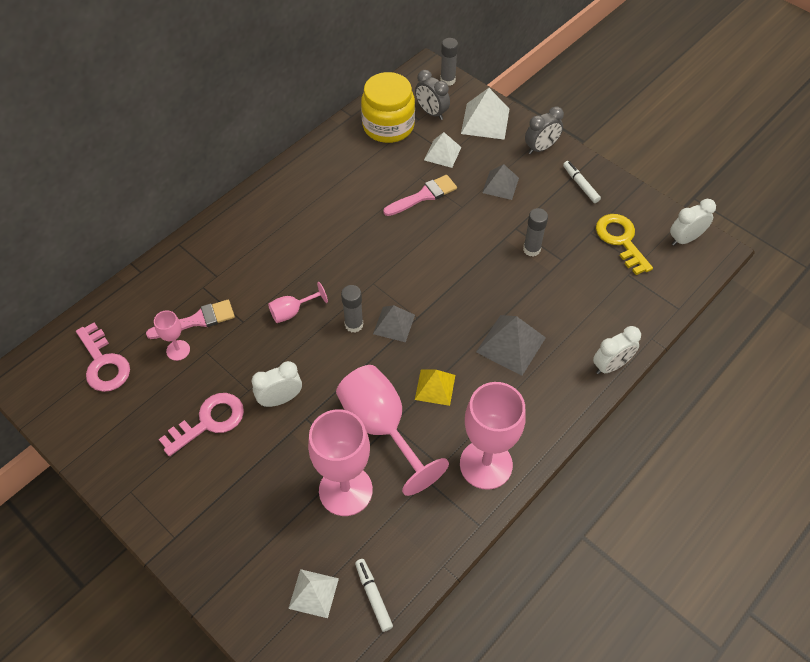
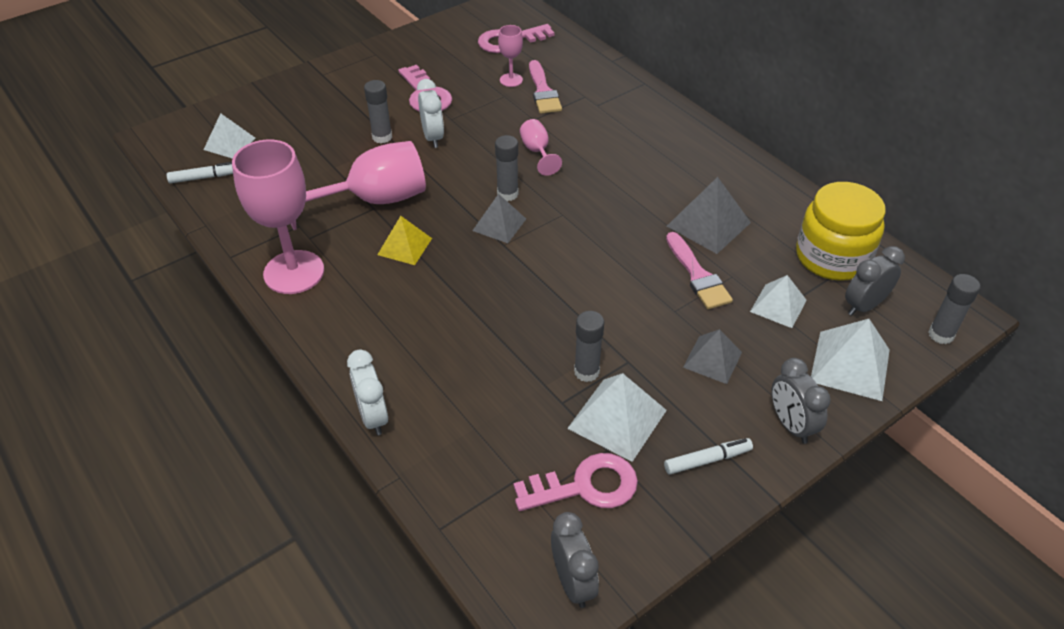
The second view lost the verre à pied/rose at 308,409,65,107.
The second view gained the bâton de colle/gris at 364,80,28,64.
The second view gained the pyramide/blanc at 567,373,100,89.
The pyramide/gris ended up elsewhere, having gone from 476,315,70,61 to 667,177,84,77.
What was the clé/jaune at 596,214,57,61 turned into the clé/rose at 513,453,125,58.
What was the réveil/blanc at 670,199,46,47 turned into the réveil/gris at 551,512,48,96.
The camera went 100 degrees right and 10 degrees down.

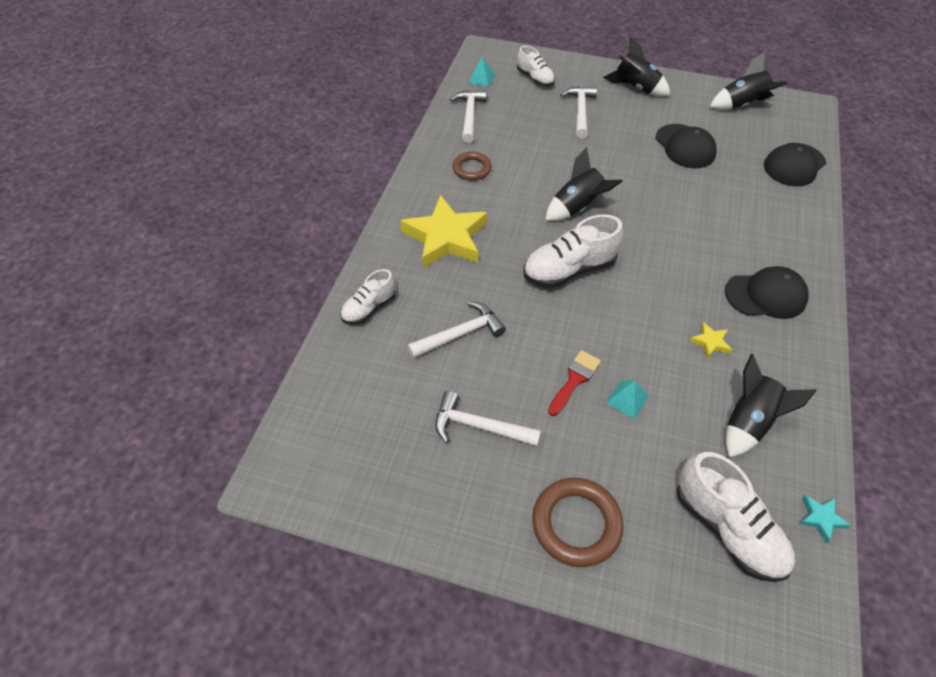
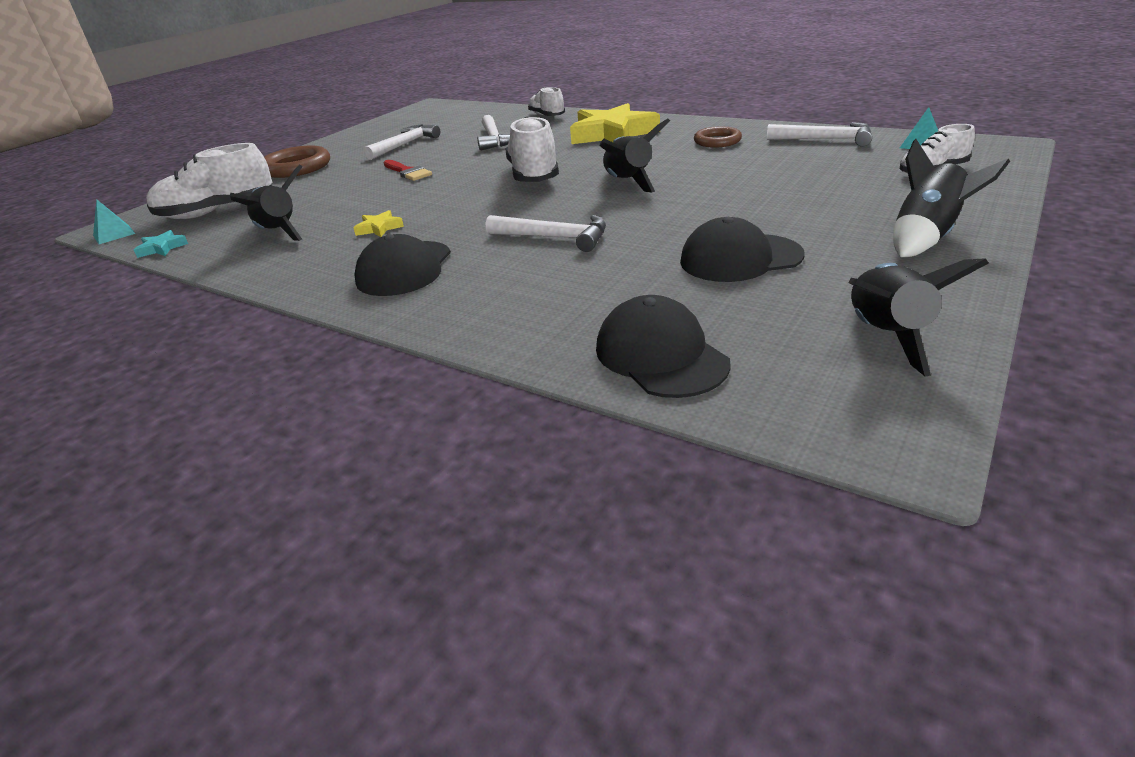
The marteau/blanc ended up elsewhere, having gone from 560,86,37,52 to 486,215,120,37.
The pyramide/turquoise ended up elsewhere, having gone from 606,380,43,39 to 93,199,42,45.
The camera went 110 degrees right and 20 degrees down.

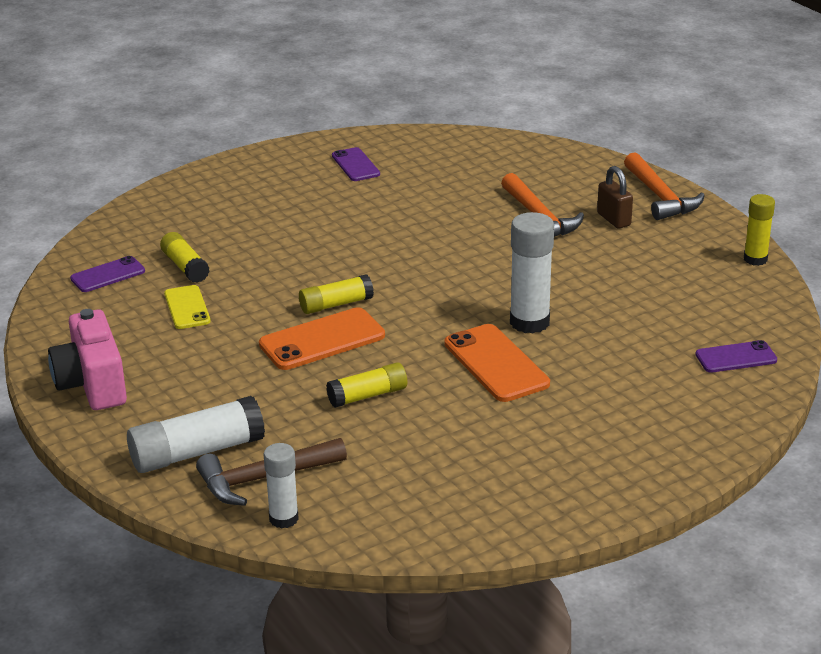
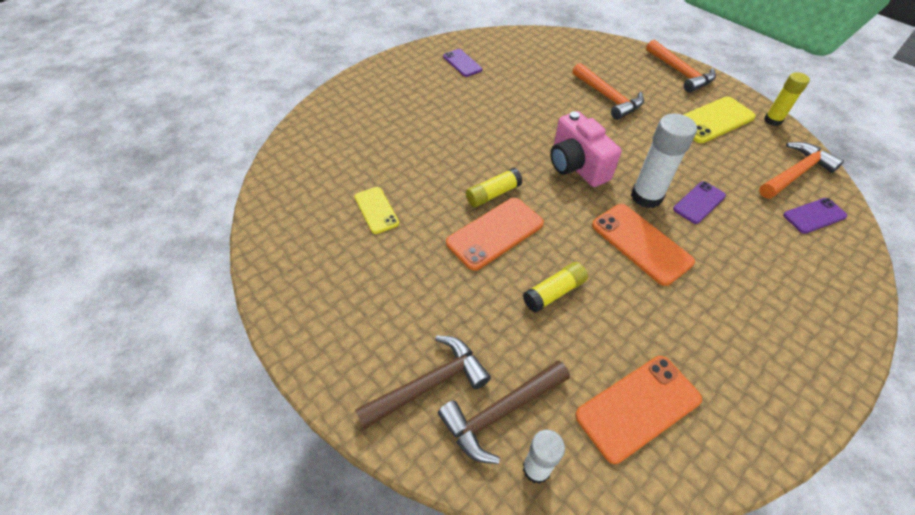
The second view lost the bâton de colle/jaune at 160,232,50,51.
The second view lost the cadenas/marron at 597,166,36,62.
The second view gained the téléphone/orange at 575,356,127,108.
The second view gained the téléphone/jaune at 683,97,73,46.
The second view gained the marteau/orange at 759,142,85,57.
The appareil photo/rose ended up elsewhere, having gone from 48,309,79,101 to 550,111,72,76.
The téléphone/violet ended up elsewhere, having gone from 70,256,75,36 to 673,181,53,43.
Where the bâton de colle/blanc stood at 127,396,138,77, the marteau/marron came to stand at 355,335,136,94.
The camera went 10 degrees left and 20 degrees up.

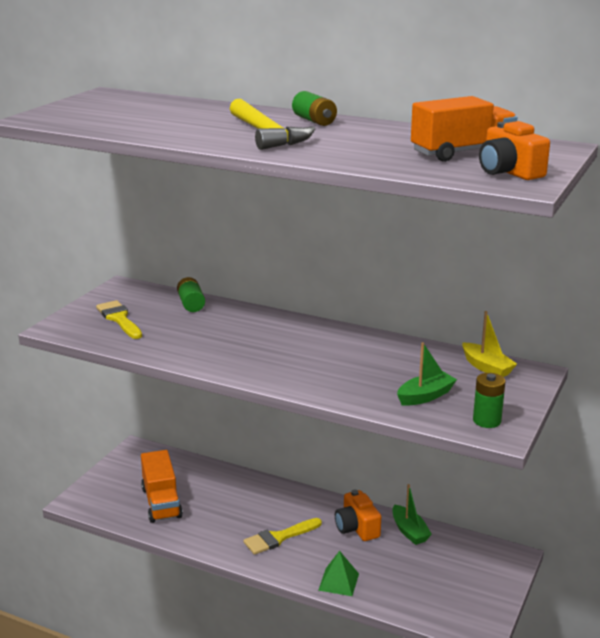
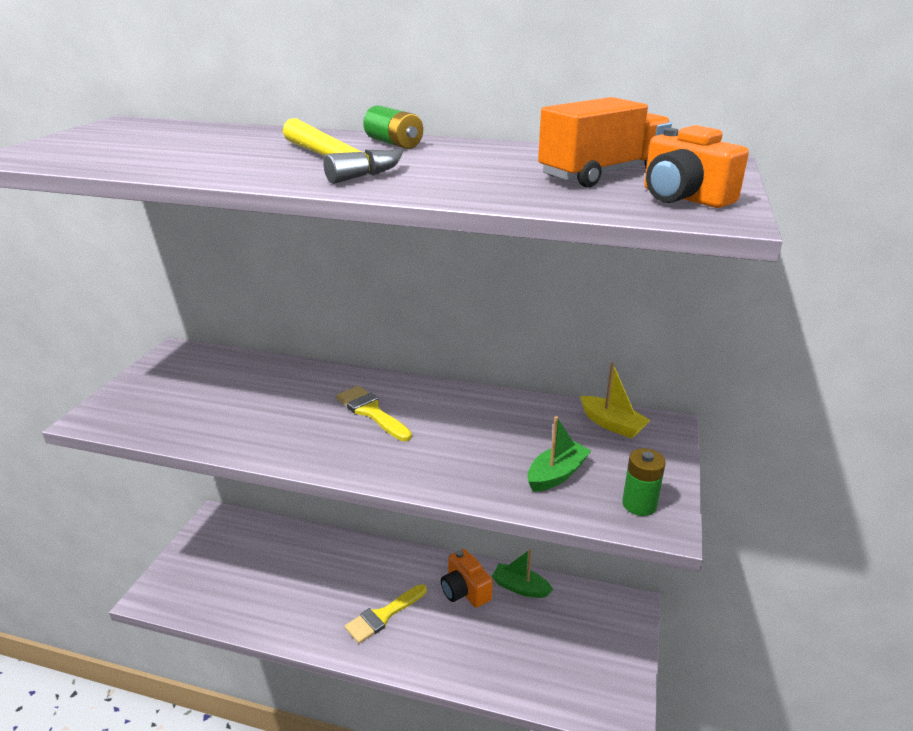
The second view lost the camion/orange at 141,450,42,73.
The second view lost the pile/vert at 177,277,28,35.
The second view lost the pyramide/vert at 318,551,41,45.
The pinceau/jaune ended up elsewhere, having gone from 96,300,46,39 to 336,386,76,55.
The bateau/vert at 392,484,40,61 ended up facing another way, 150 degrees clockwise from before.
The camera went 10 degrees left and 5 degrees up.

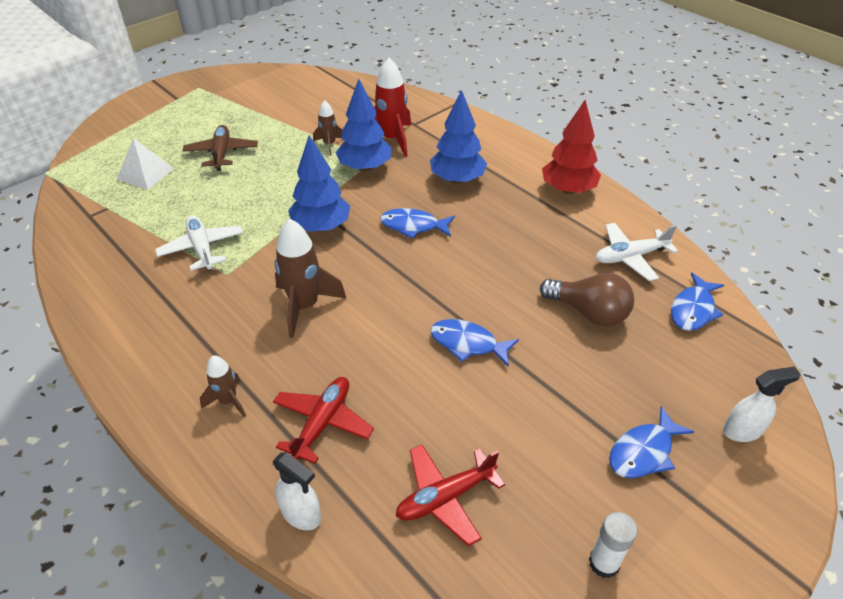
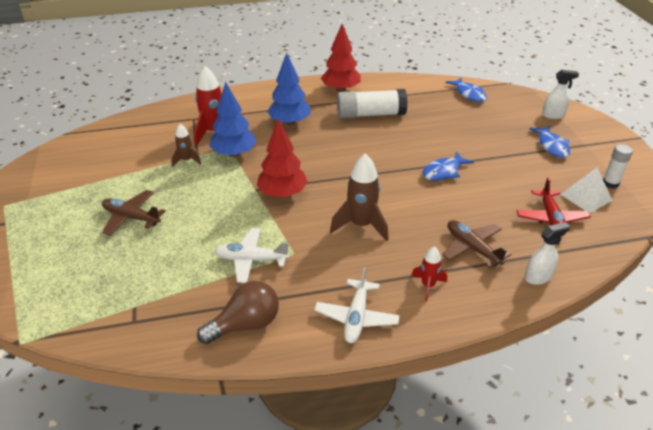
The second view lost the poisson/bleu at 380,208,75,31.
The second view gained the bâton de colle/blanc at 337,89,70,29.
The pyramide/blanc ended up elsewhere, having gone from 117,138,57,52 to 560,168,53,46.
The ampoule/marron ended up elsewhere, having gone from 540,273,94,54 to 197,281,82,63.
The avion/blanc ended up elsewhere, having gone from 596,223,82,58 to 314,267,86,76.
What was the fusée/marron at 200,355,46,62 turned into the fusée/rouge at 411,246,36,55.
What was the avion/rouge at 273,377,101,87 turned into the avion/marron at 442,220,69,48.
What was the arbre/bleu at 288,135,62,97 turned into the arbre/rouge at 257,119,51,78.
The vaporisateur/blanc at 723,367,78,75 ended up facing another way, 75 degrees clockwise from before.
The camera went 60 degrees left and 5 degrees down.

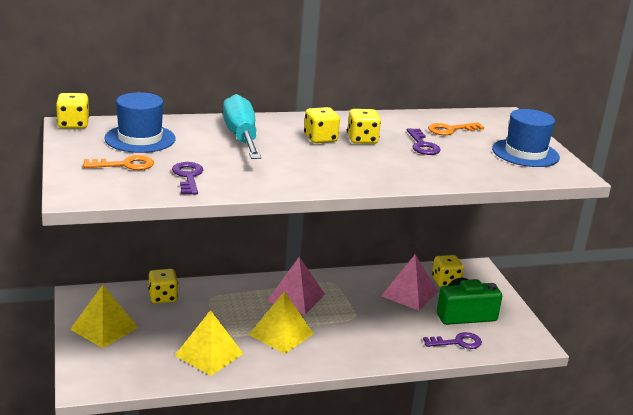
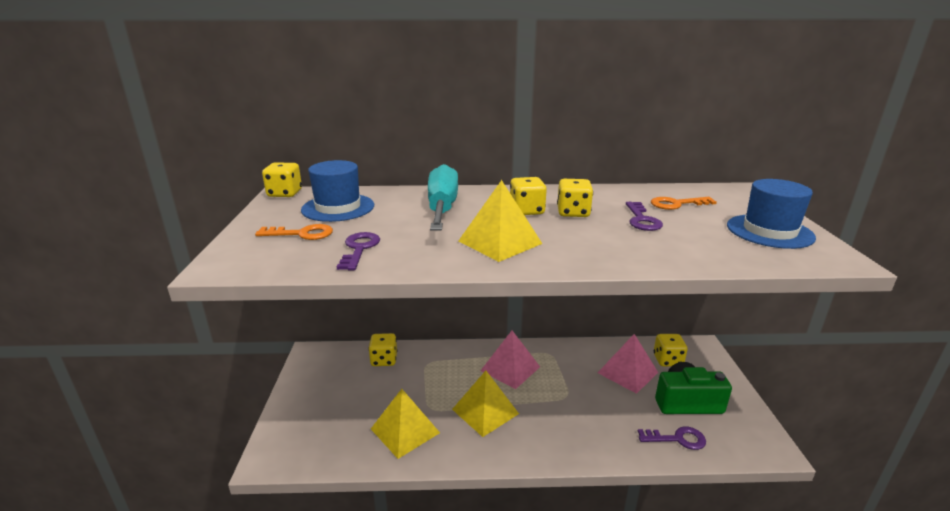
The pyramide/jaune ended up elsewhere, having gone from 70,285,68,63 to 459,180,83,82.
The camera went 15 degrees right and 0 degrees up.

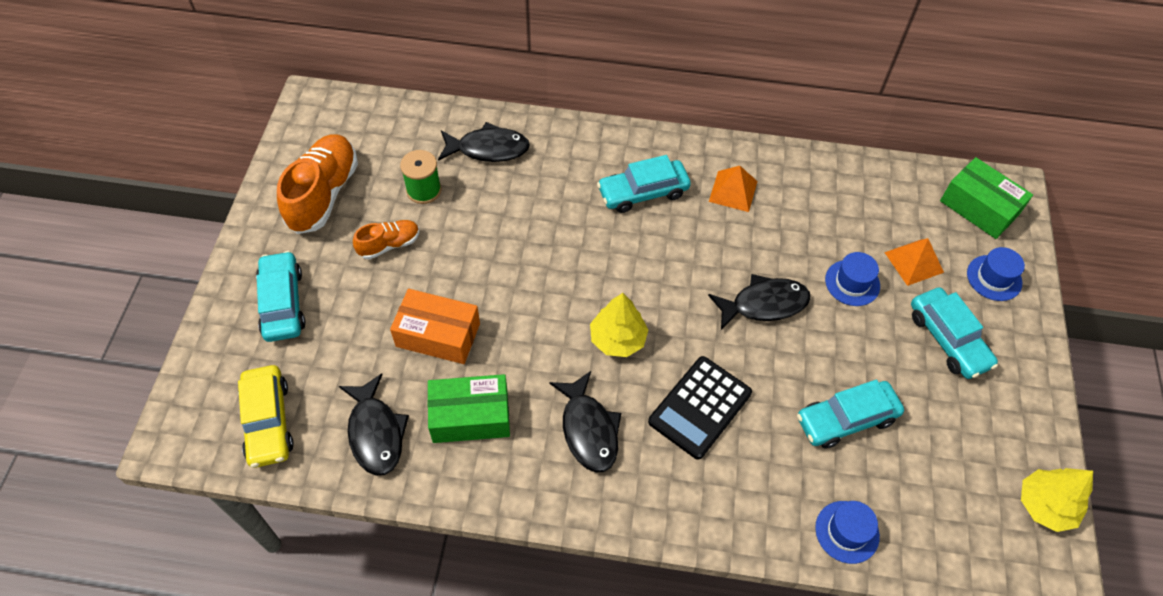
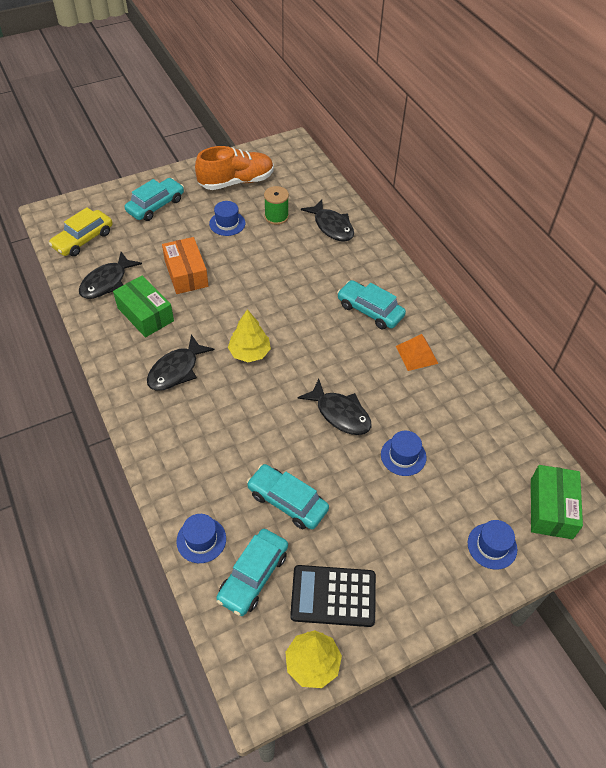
The second view lost the pyramide/orange at 884,238,60,48.
The calculatrice/noir ended up elsewhere, having gone from 648,356,104,104 to 290,565,86,62.
The voiture/turquoise ended up elsewhere, having gone from 911,287,87,92 to 216,529,72,87.
Where the chaussure/orange stood at 353,220,66,39, the chapeau/bleu came to stand at 209,201,36,35.
The camera went 55 degrees right and 5 degrees down.

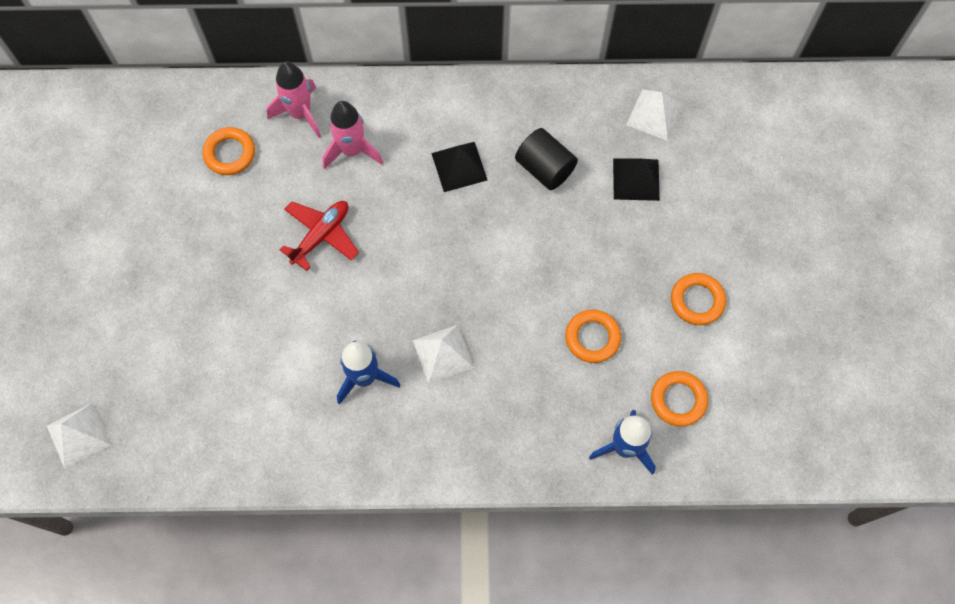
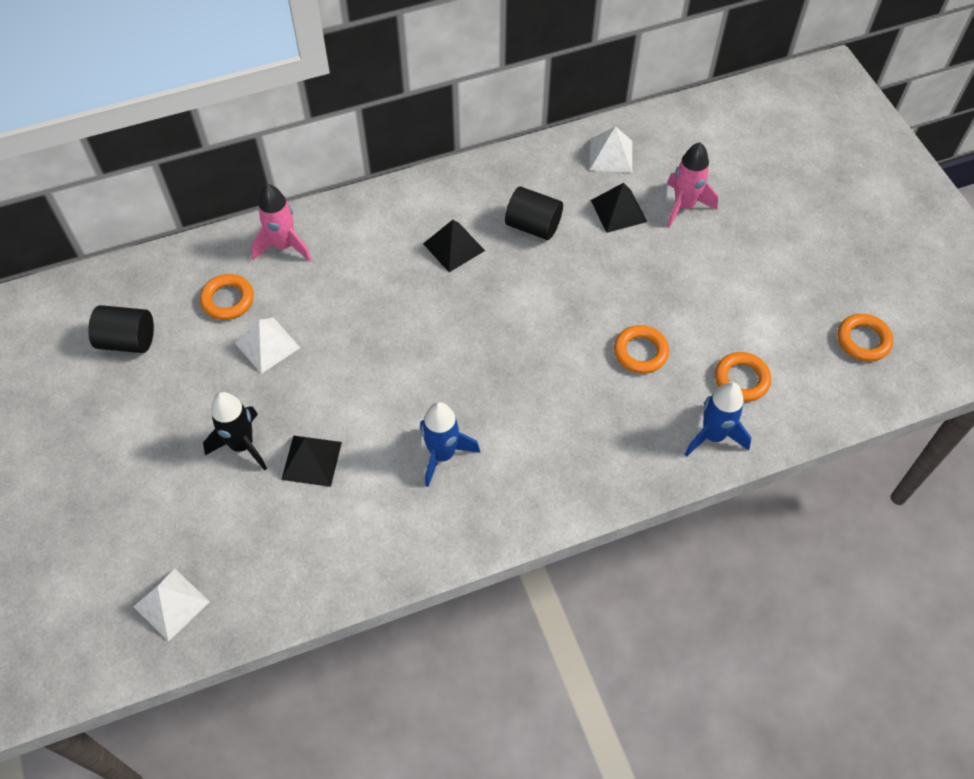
The second view lost the avion/rouge at 280,201,79,70.
The second view gained the cylindre/noir at 88,305,66,48.
The second view gained the fusée/noir at 203,392,64,79.
The second view gained the pyramide/noir at 281,435,61,52.
The fusée/rose ended up elsewhere, having gone from 322,101,61,68 to 667,142,51,86.
The pyramide/blanc ended up elsewhere, having gone from 413,325,61,59 to 235,318,65,56.
The anneau/orange ended up elsewhere, having gone from 671,273,55,52 to 837,314,56,48.
The camera went 20 degrees left and 10 degrees down.

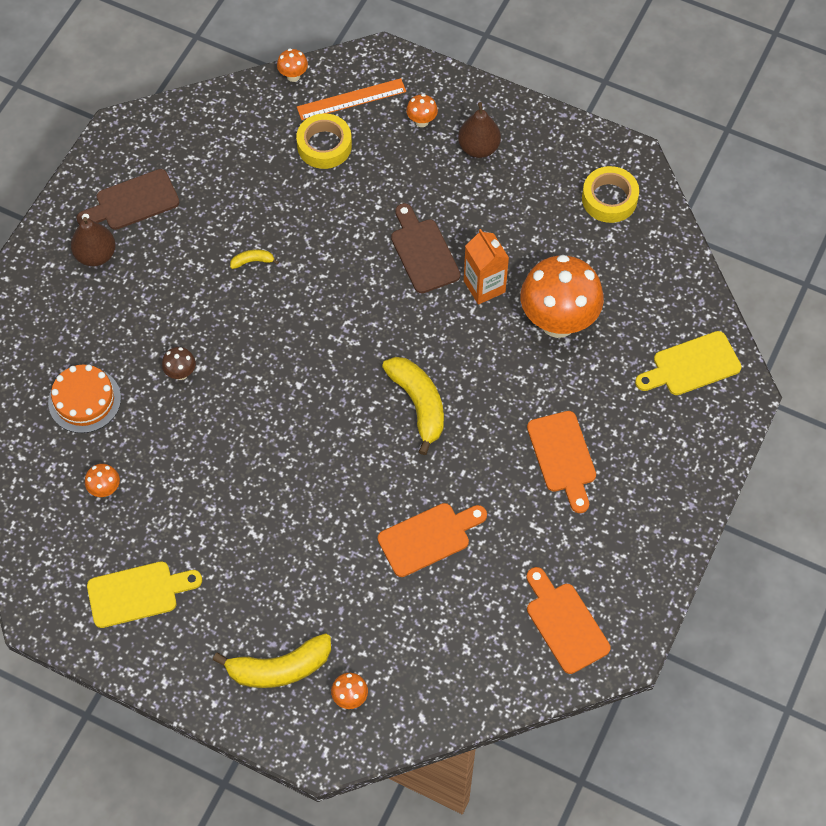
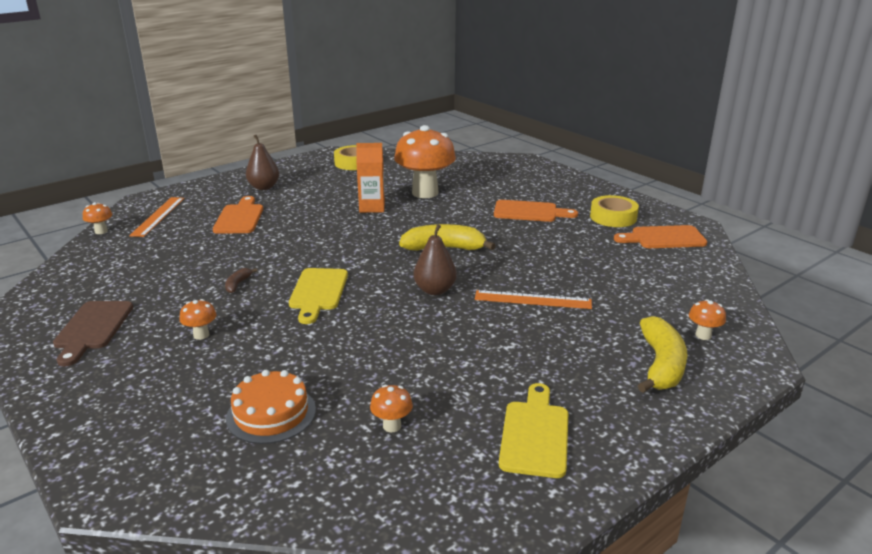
The second view lost the champignon/marron at 162,347,34,33.
The second view lost the planche à découper/marron at 391,203,69,90.
The second view gained the règle/orange at 475,290,117,19.
The poire/marron ended up elsewhere, having gone from 71,217,45,49 to 413,224,44,71.
The ruban adhésif/jaune ended up elsewhere, having gone from 296,113,56,56 to 590,195,49,32.
The planche à découper/orange ended up elsewhere, having gone from 378,503,109,74 to 213,196,50,38.
The champignon/orange ended up elsewhere, having gone from 406,94,32,33 to 179,299,38,41.
The planche à découper/jaune ended up elsewhere, having gone from 635,331,107,64 to 289,268,59,56.
What was the banane/jaune at 230,250,49,19 turned into the banane/marron at 225,268,32,25.
The camera went 65 degrees left and 35 degrees down.

